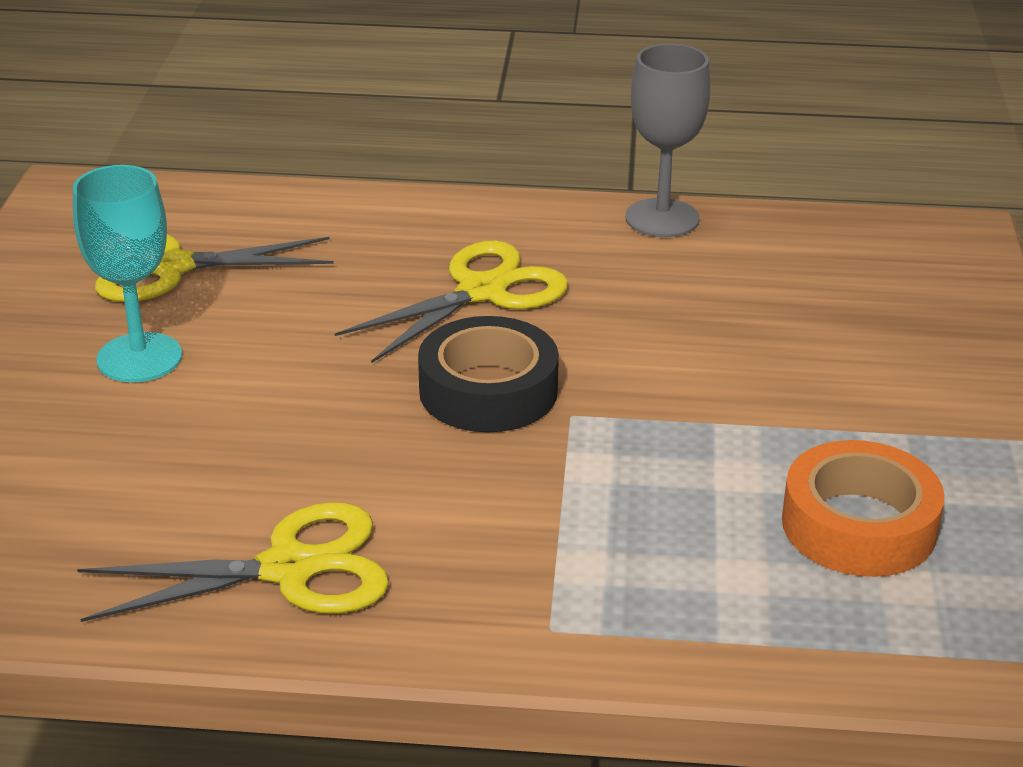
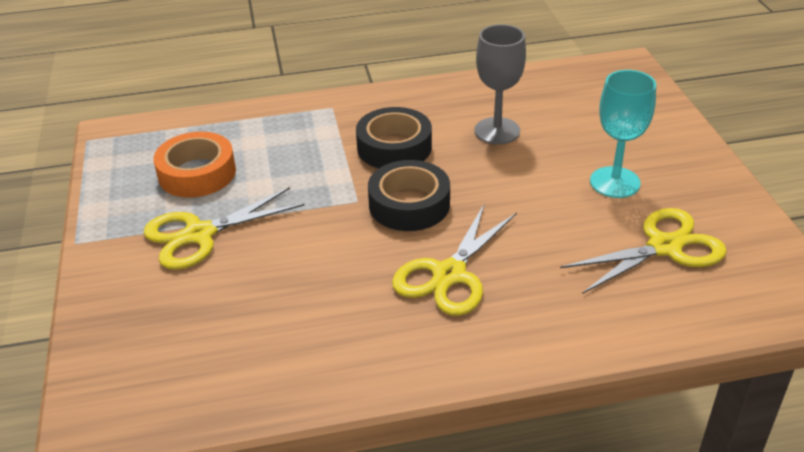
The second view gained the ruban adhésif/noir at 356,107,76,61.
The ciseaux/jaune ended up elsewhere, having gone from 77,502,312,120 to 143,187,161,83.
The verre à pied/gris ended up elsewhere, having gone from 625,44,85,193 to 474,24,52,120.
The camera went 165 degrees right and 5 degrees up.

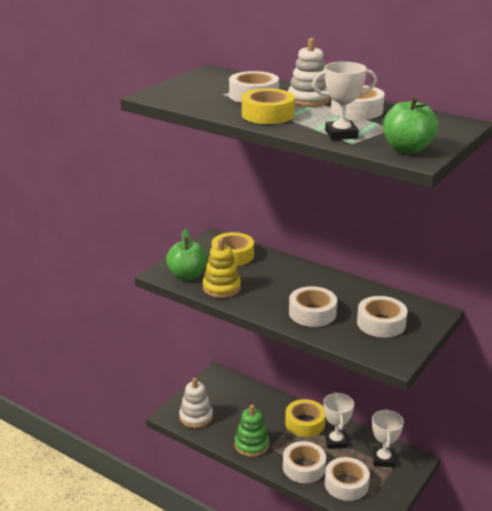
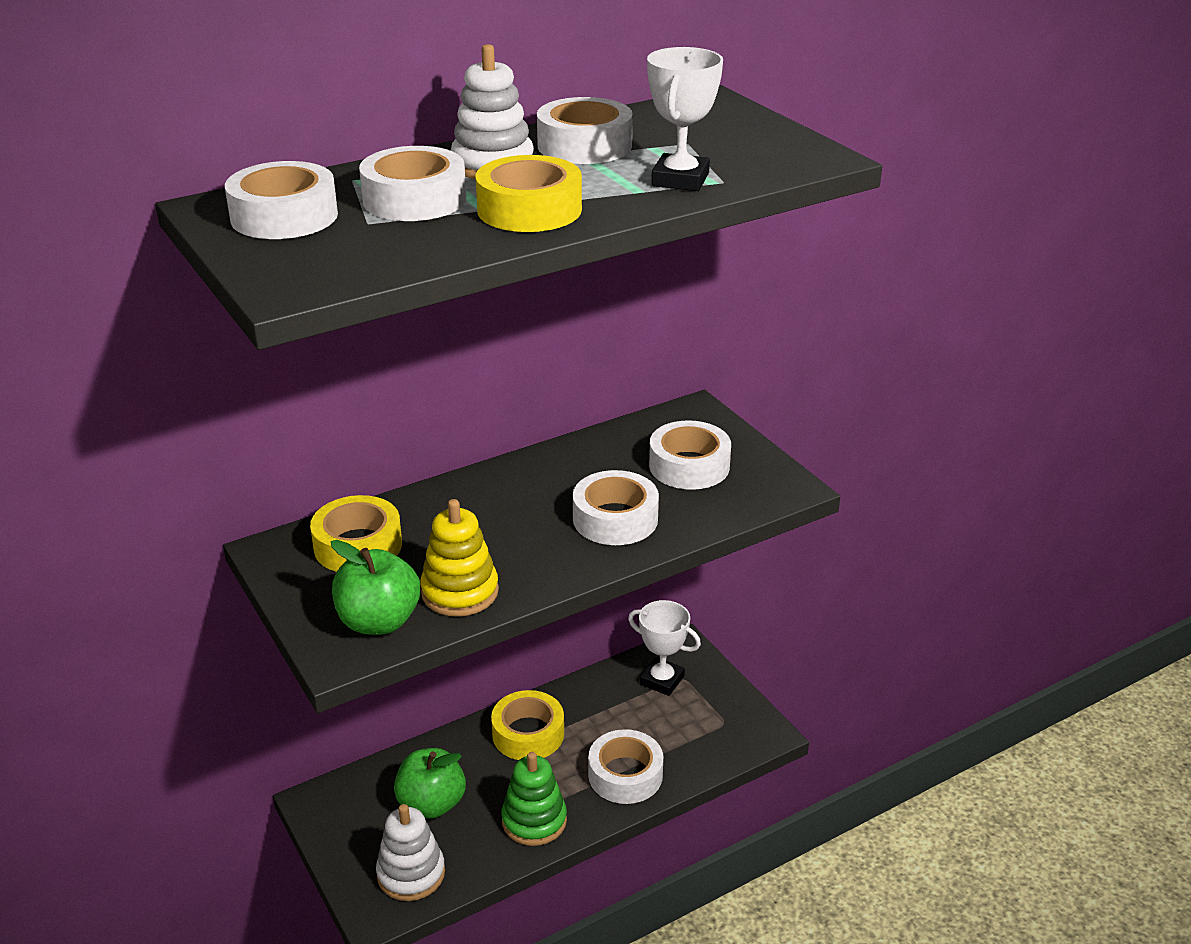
The second view lost the trophée/blanc at 324,392,30,57.
The ruban adhésif/blanc ended up elsewhere, having gone from 325,457,45,44 to 225,161,113,78.
The pomme/vert ended up elsewhere, having gone from 383,96,55,58 to 394,748,72,70.
The camera went 65 degrees left and 5 degrees up.

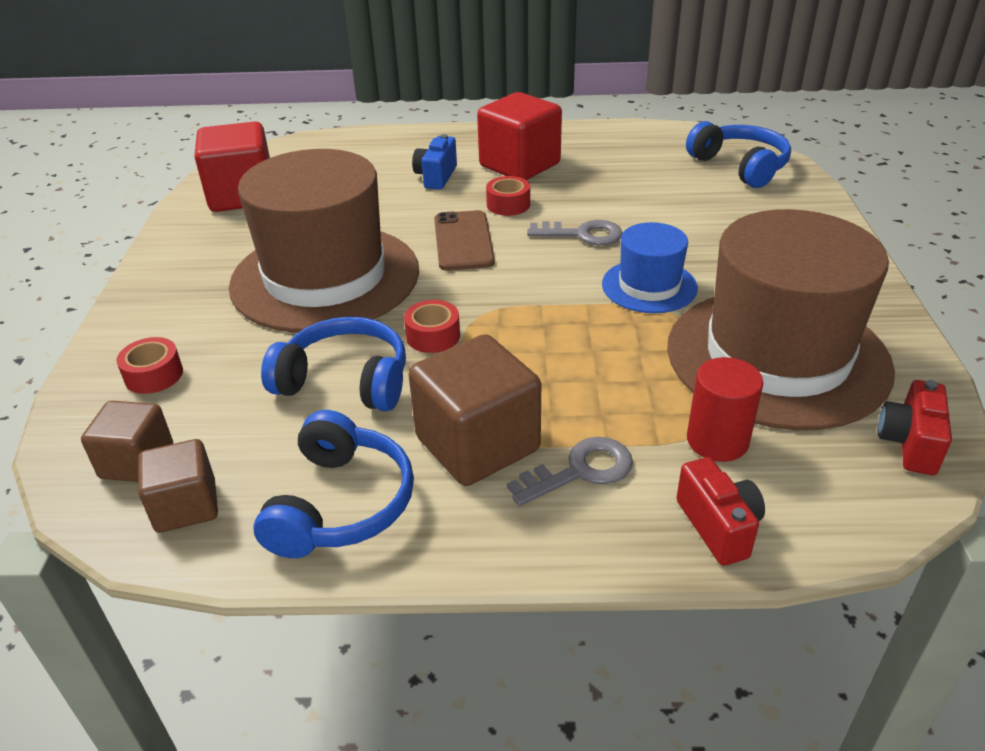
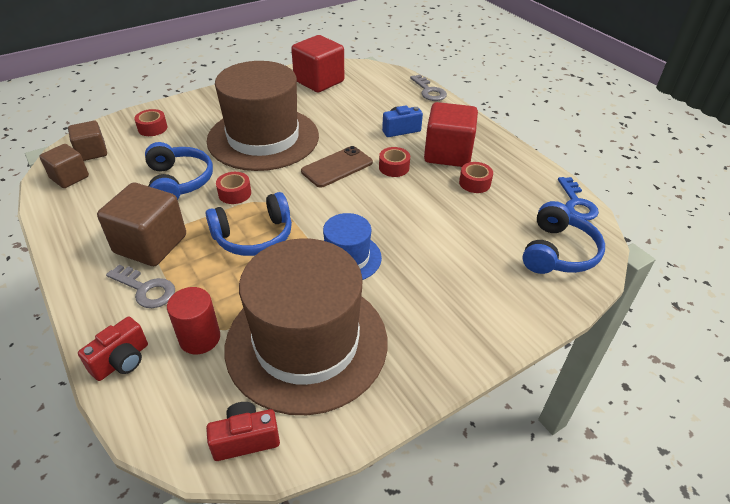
The second view gained the ruban adhésif/rouge at 459,162,34,31.
The second view gained the clé/bleu at 558,177,41,43.
The casque audio/bleu ended up elsewhere, having gone from 254,410,160,148 to 206,192,86,64.
The clé/gris ended up elsewhere, having gone from 527,220,96,25 to 410,75,37,26.
The camera went 55 degrees right and 5 degrees up.

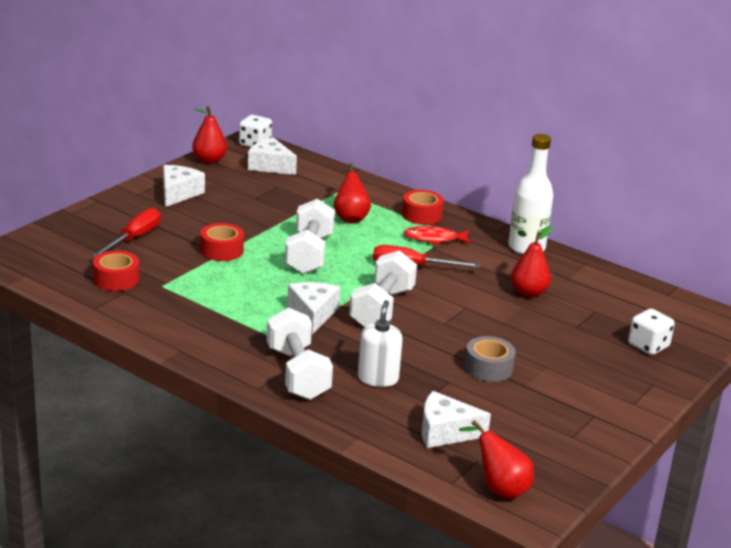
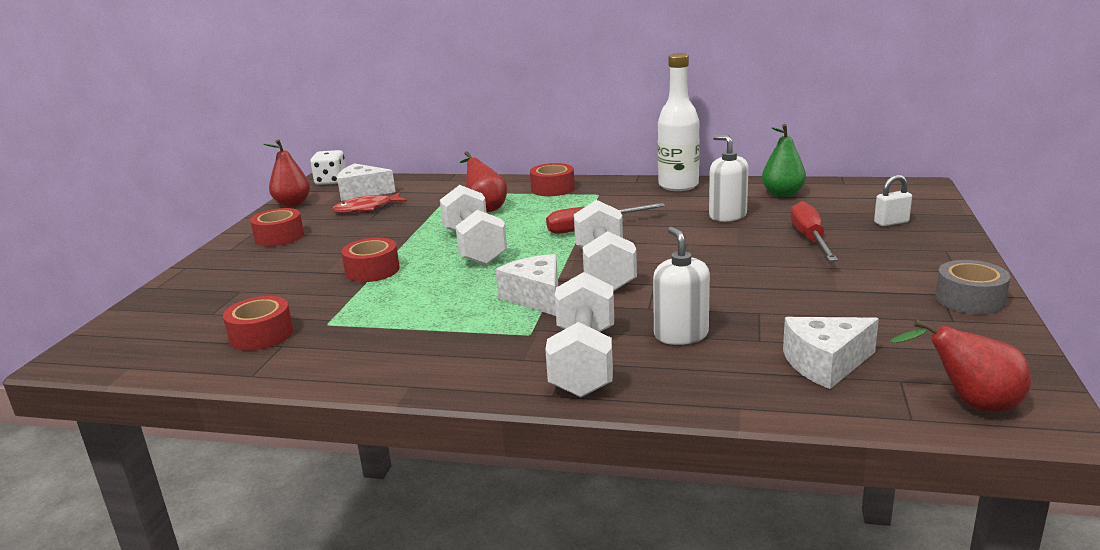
The second view gained the poire/vert at 762,124,44,73.
The tournevis/rouge ended up elsewhere, having gone from 92,208,69,49 to 790,201,48,60.
The poisson/rouge ended up elsewhere, having gone from 403,226,68,19 to 332,192,75,21.
The ruban adhésif/gris ended up elsewhere, having gone from 465,336,51,46 to 935,260,75,54.
Where the fromage/blanc stood at 163,165,42,42, the ruban adhésif/rouge came to stand at 250,208,54,38.
Where the poire/rouge stood at 511,226,41,72, the distributeur de savon/blanc came to stand at 709,135,40,87.
Where the dé/blanc stood at 628,309,47,46, the cadenas/blanc came to stand at 874,175,38,51.
The haltère/blanc at 267,307,66,93 ended up facing another way, 45 degrees clockwise from before.
The camera went 20 degrees left and 5 degrees down.

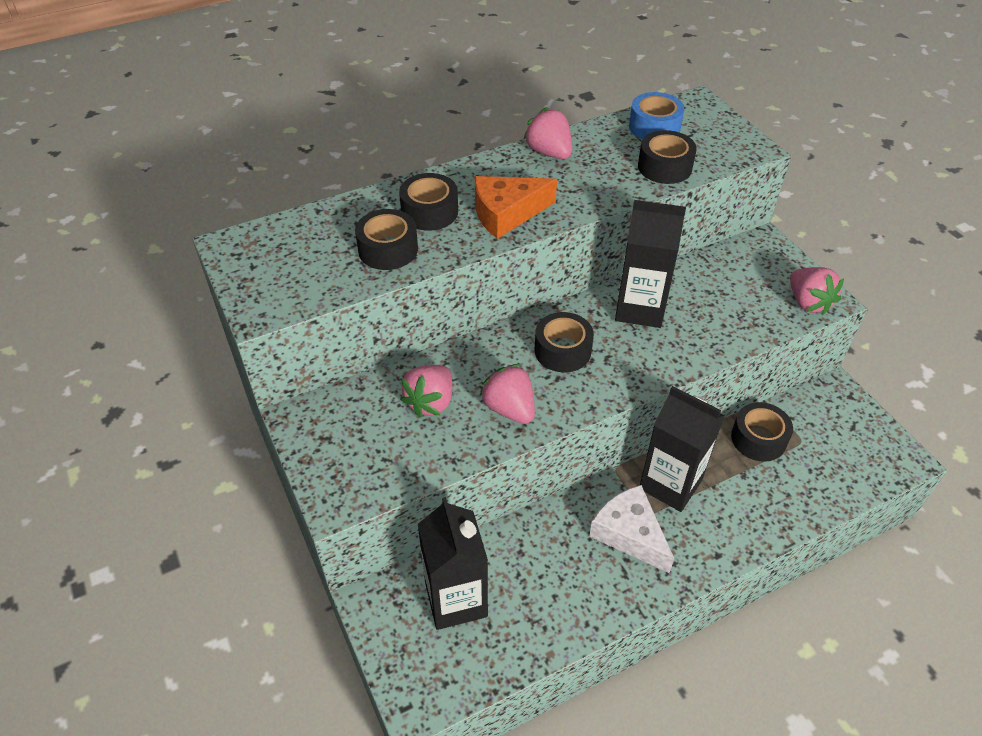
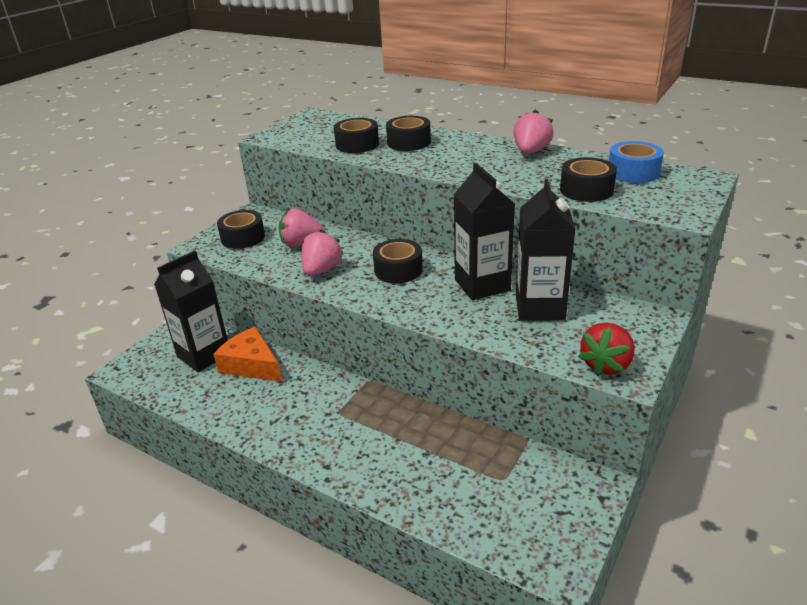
The second view lost the fromage/blanc at 589,485,85,88.
The fromage/orange ended up elsewhere, having gone from 475,176,82,63 to 213,327,69,55.
The brique de lait/noir ended up elsewhere, having gone from 640,386,84,126 to 516,178,60,143.
The ruban adhésif/noir ended up elsewhere, having gone from 731,402,62,60 to 217,210,48,39.
What was the fraise/rose at 790,267,54,48 turned into the fraise/rouge at 578,322,57,54.
The camera went 60 degrees right and 15 degrees down.

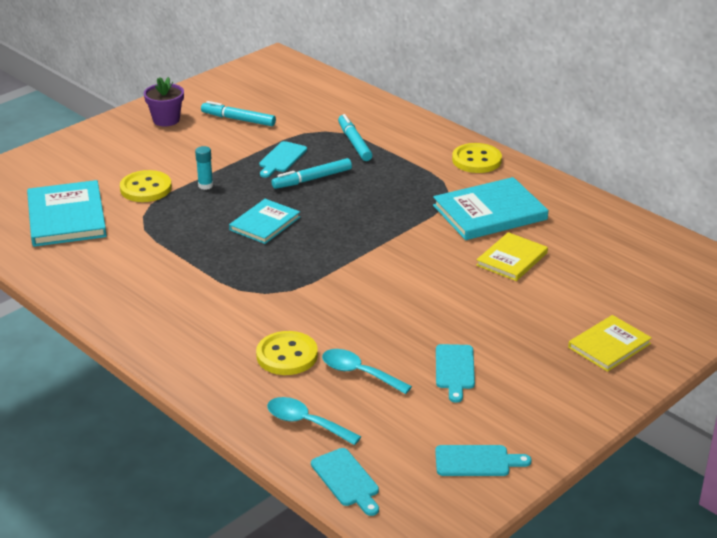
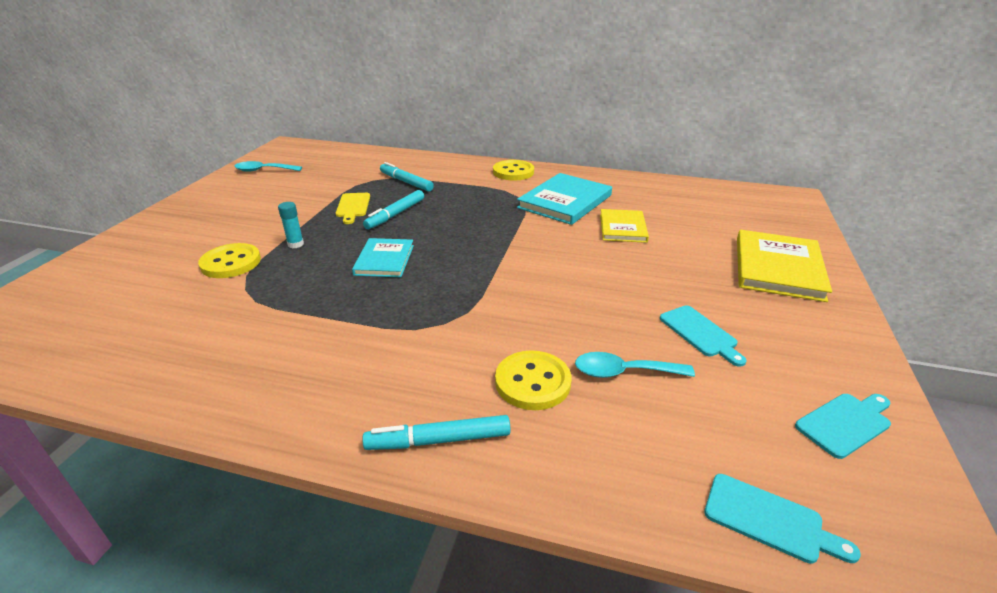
The second view lost the livre/turquoise at 27,180,80,67.
The second view lost the pot de fleurs/violet at 144,77,40,49.
The feutre/turquoise ended up elsewhere, having gone from 201,101,75,25 to 362,415,149,35.
The cuillère/turquoise ended up elsewhere, having gone from 267,397,95,48 to 234,161,68,11.
What was the planche à découper/turquoise at 259,141,48,37 turned into the planche à découper/jaune at 336,193,34,31.
The size of the livre/jaune at 568,315,84,57 changed by a factor of 1.59.
The camera went 30 degrees left and 0 degrees up.

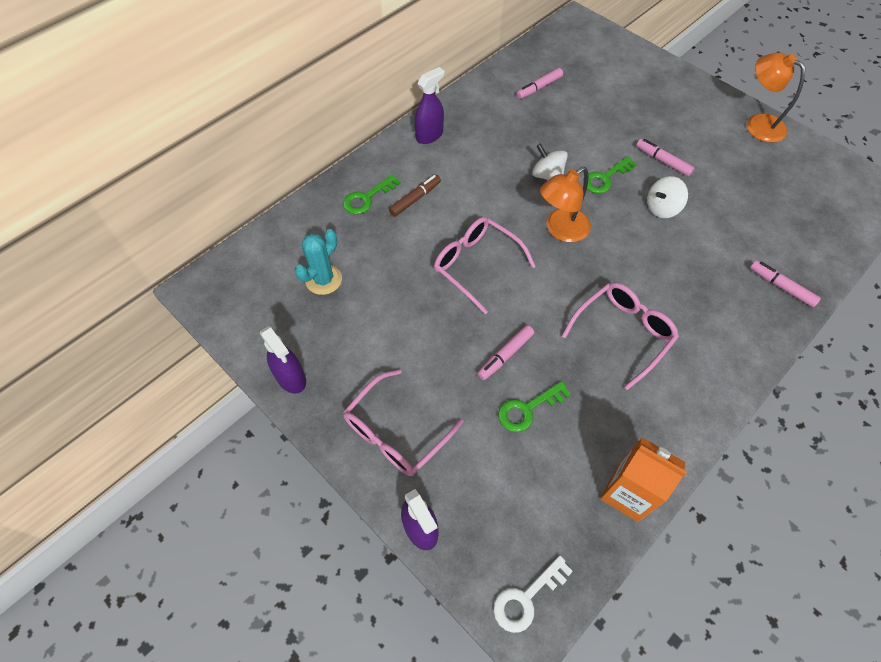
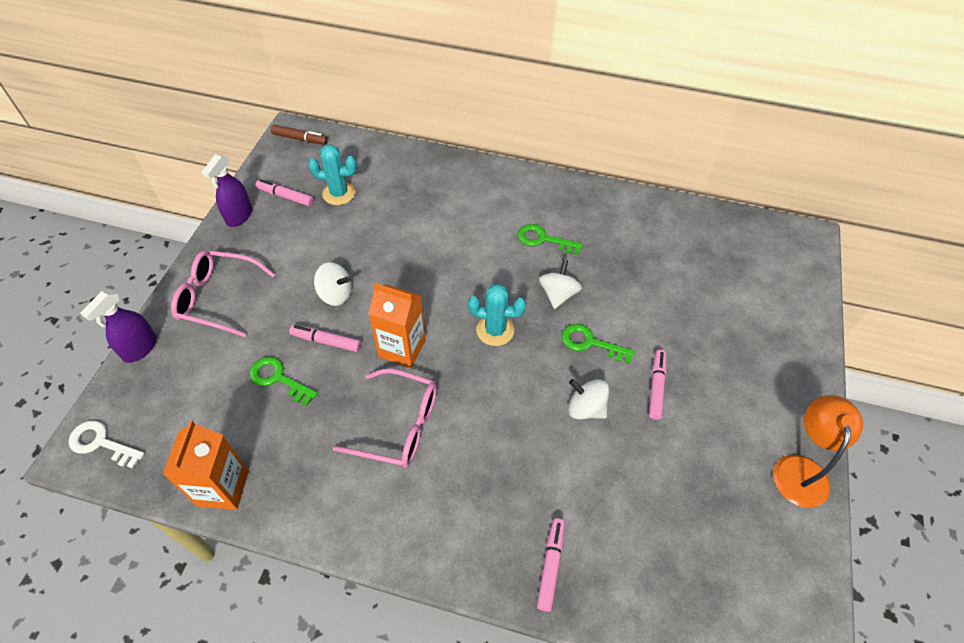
The second view lost the vaporisateur/violet at 415,67,29,77.
The second view lost the lunettes/rose at 434,217,102,97.
The second view gained the toupie/blanc at 314,262,38,44.
The second view gained the brique de lait/orange at 368,283,58,85.
The clé/vert ended up elsewhere, having gone from 343,174,58,40 to 518,224,65,31.
The feutre/marron ended up elsewhere, having gone from 389,175,52,42 to 271,124,57,21.
The feutre/rose ended up elsewhere, having gone from 516,68,47,31 to 256,179,58,27.
Where the lampe/orange stood at 540,167,51,75, the cactus/turquoise came to stand at 468,284,58,62.
The camera went 60 degrees right and 5 degrees down.

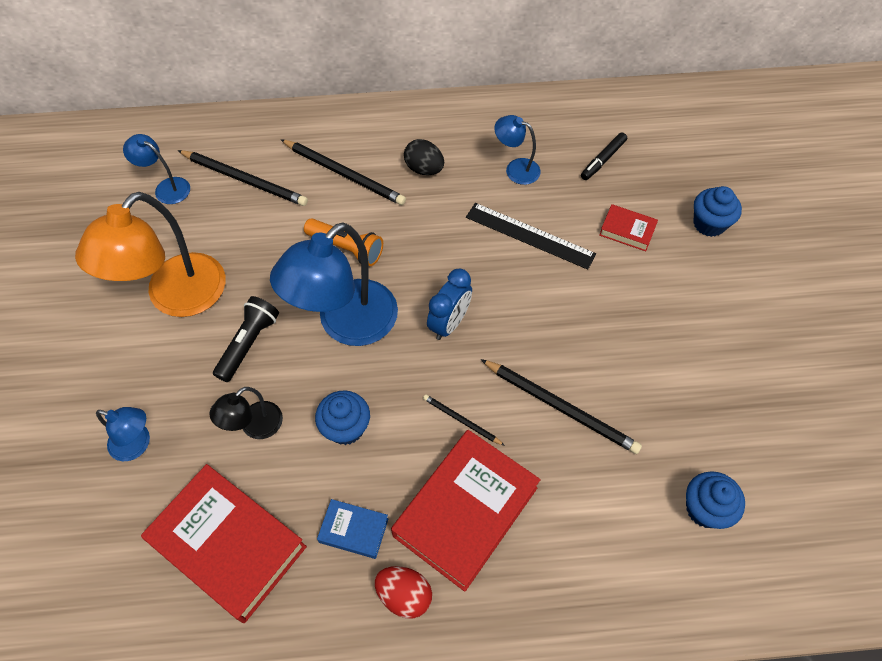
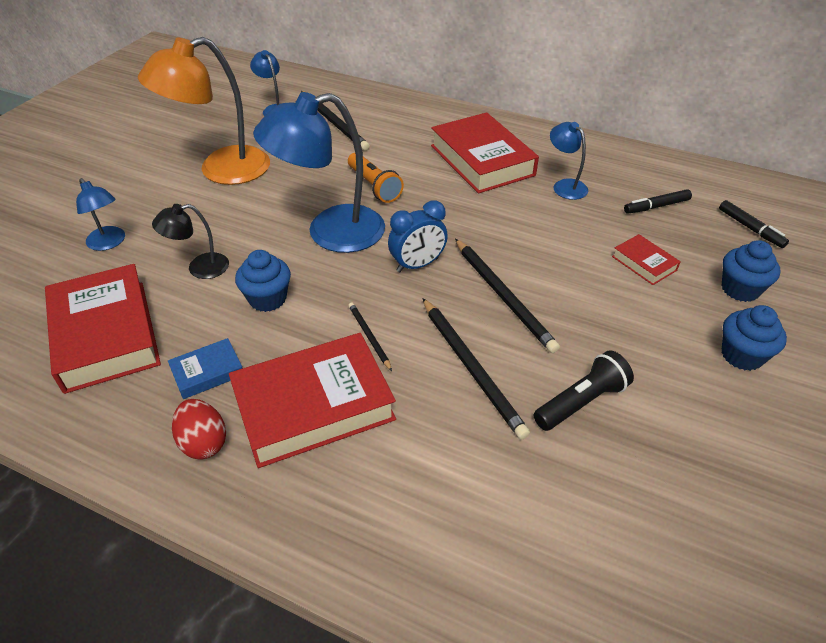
The second view lost the règle/noir at 466,203,130,67.
The second view gained the feutre/noir at 719,200,70,48.
The lampe de poche/noir ended up elsewhere, having gone from 213,296,66,86 to 534,350,100,81.
The crayon/noir ended up elsewhere, having gone from 280,139,126,66 to 455,239,105,114.
The muffin/bleu ended up elsewhere, having gone from 686,471,59,58 to 722,305,65,66.
Where the œuf/noir stood at 404,139,40,36, the livre/rouge came to stand at 431,112,108,82.
The livre/bleu at 317,499,72,60 ended up facing another way, 75 degrees counterclockwise from before.
The camera went 30 degrees right and 15 degrees down.

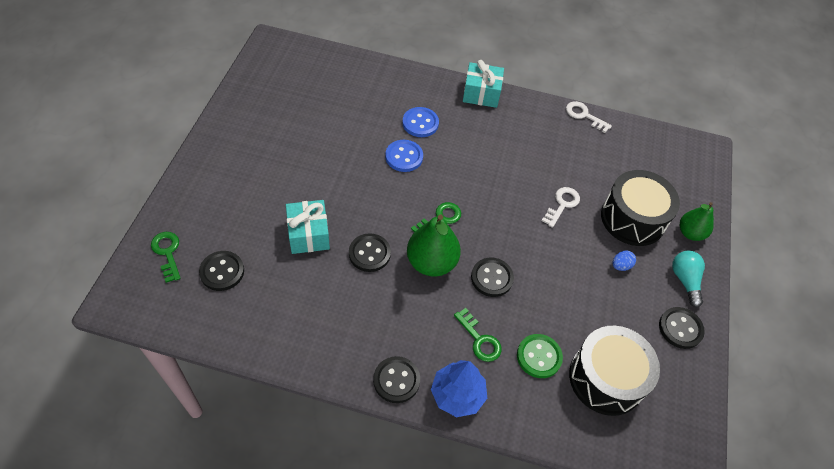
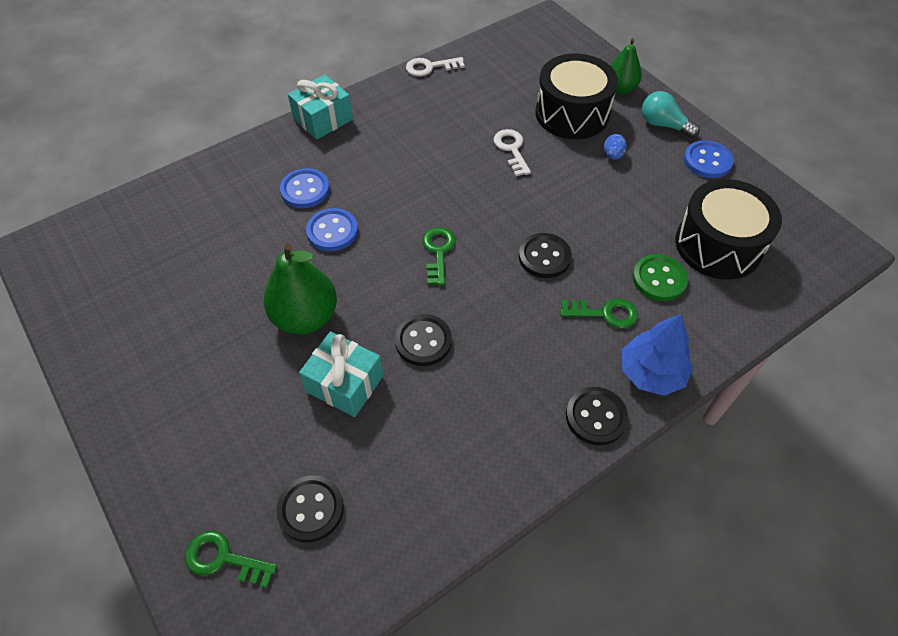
The poire/vert ended up elsewhere, having gone from 407,214,54,62 to 264,244,73,90.
What was the bouton/noir at 659,307,46,42 turned into the bouton/bleu at 684,140,50,38.
The camera went 45 degrees left and 0 degrees up.

